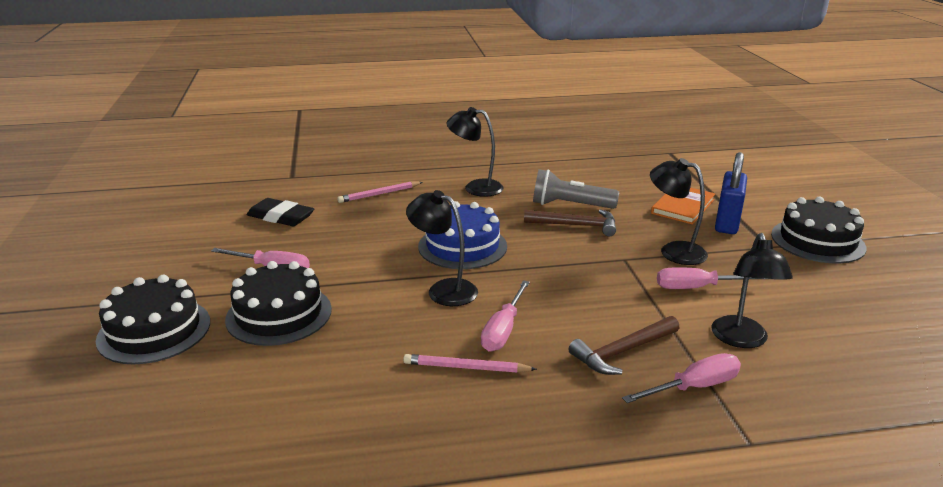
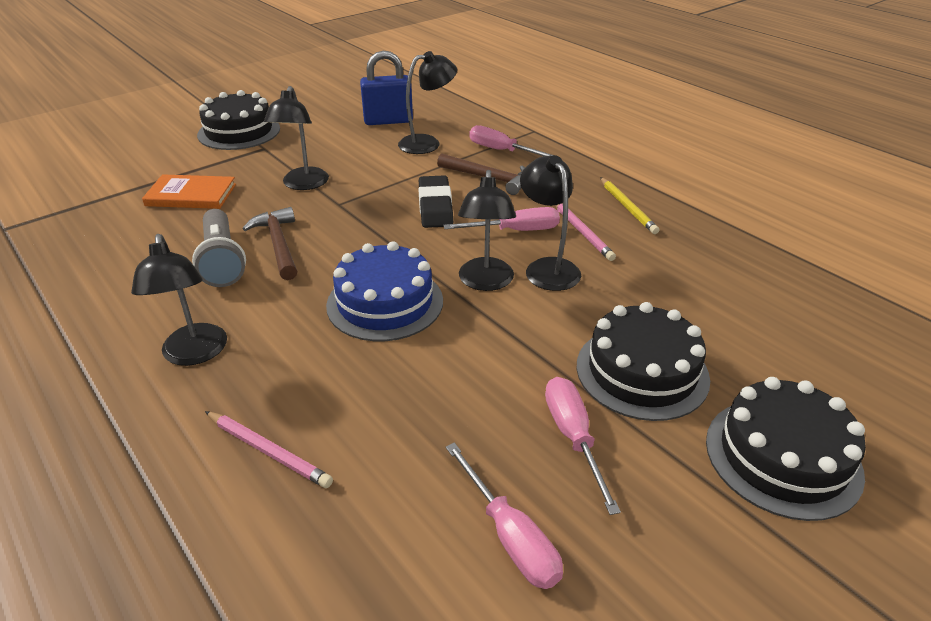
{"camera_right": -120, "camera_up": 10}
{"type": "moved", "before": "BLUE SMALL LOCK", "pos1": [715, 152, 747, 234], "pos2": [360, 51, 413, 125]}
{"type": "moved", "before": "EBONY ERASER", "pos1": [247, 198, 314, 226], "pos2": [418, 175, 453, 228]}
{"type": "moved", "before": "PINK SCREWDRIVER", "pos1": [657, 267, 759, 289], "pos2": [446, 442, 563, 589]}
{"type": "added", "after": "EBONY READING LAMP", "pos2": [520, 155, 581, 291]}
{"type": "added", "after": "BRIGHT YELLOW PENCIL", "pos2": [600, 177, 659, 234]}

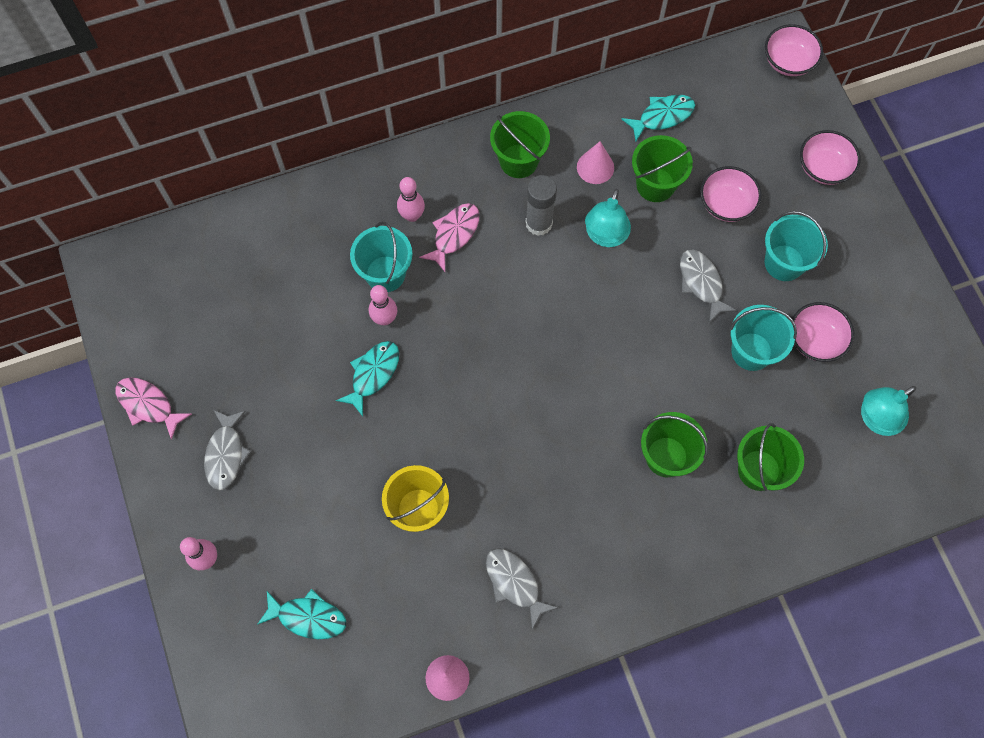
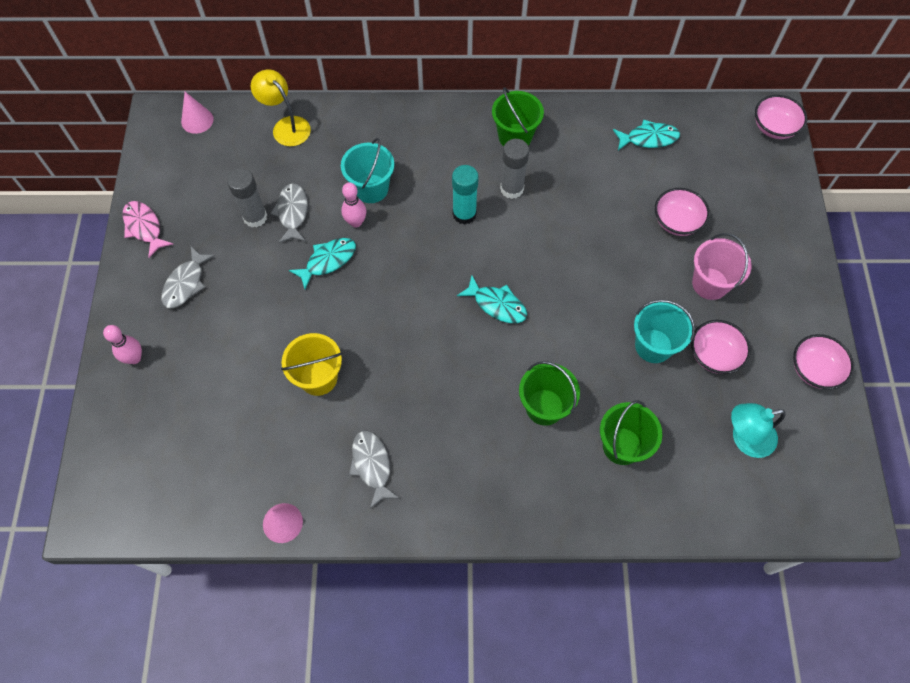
{"camera_right": 20, "camera_up": -5}
{"type": "moved", "before": "PINK DEEP DISH", "pos1": [800, 130, 861, 185], "pos2": [793, 334, 854, 389]}
{"type": "removed", "before": "LEAF-GREEN SAND BUCKET", "pos1": [632, 135, 693, 202]}
{"type": "moved", "before": "PINK CONE SHAPE", "pos1": [577, 141, 614, 184], "pos2": [181, 92, 214, 134]}
{"type": "removed", "before": "PINK TENPIN", "pos1": [397, 177, 425, 222]}
{"type": "removed", "before": "AQUA READING LAMP", "pos1": [585, 189, 631, 247]}
{"type": "removed", "before": "PINK FISH FIGURE", "pos1": [419, 203, 480, 272]}
{"type": "recoloured", "before": "AQUA SAND BUCKET", "after": "PINK SAND BUCKET", "pos1": [765, 211, 828, 281], "pos2": [692, 233, 752, 300]}
{"type": "moved", "before": "GRAY FISH FIGURE", "pos1": [680, 249, 737, 323], "pos2": [270, 183, 308, 243]}
{"type": "moved", "before": "AQUA FISH FIGURE", "pos1": [257, 589, 346, 639], "pos2": [457, 275, 527, 323]}
{"type": "added", "after": "BRIGHT YELLOW READING LAMP", "pos2": [251, 69, 311, 146]}
{"type": "added", "after": "AQUA GLUE", "pos2": [452, 165, 479, 225]}
{"type": "added", "after": "GRAY GLUE", "pos2": [227, 168, 267, 227]}

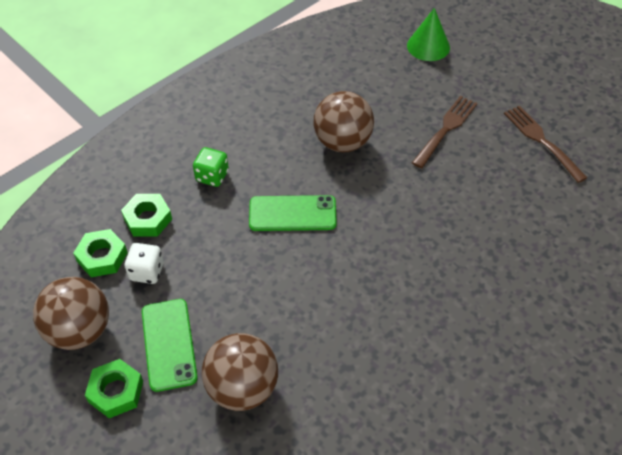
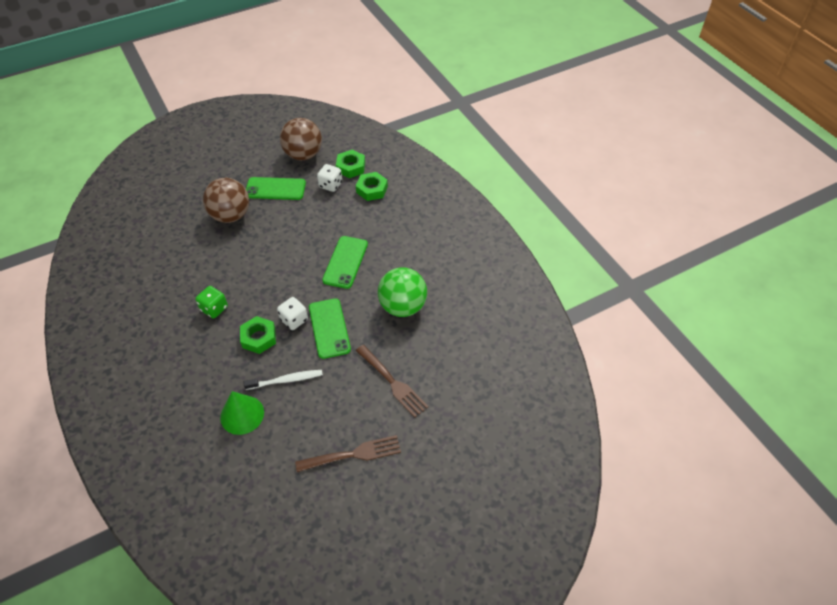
{"camera_right": 105, "camera_up": 0}
{"type": "moved", "before": "LEAF-GREEN CONE SHAPE", "pos1": [407, 8, 450, 61], "pos2": [220, 391, 264, 435]}
{"type": "recoloured", "before": "BROWN SPHERE", "after": "LEAF-GREEN SPHERE", "pos1": [314, 91, 374, 153], "pos2": [378, 267, 427, 317]}
{"type": "moved", "before": "LEAF-GREEN DIE", "pos1": [193, 147, 229, 187], "pos2": [195, 286, 228, 318]}
{"type": "moved", "before": "LEAF-GREEN NUT", "pos1": [85, 359, 143, 418], "pos2": [240, 316, 276, 354]}
{"type": "added", "after": "SNOW-WHITE DIE", "pos2": [277, 297, 308, 330]}
{"type": "added", "after": "LEAF-GREEN MOBILE PHONE", "pos2": [309, 298, 351, 359]}
{"type": "added", "after": "SNOW-WHITE DENTAL BRUSH", "pos2": [243, 370, 323, 390]}

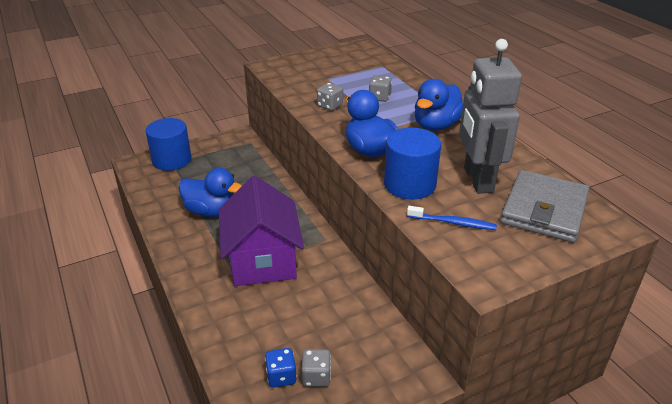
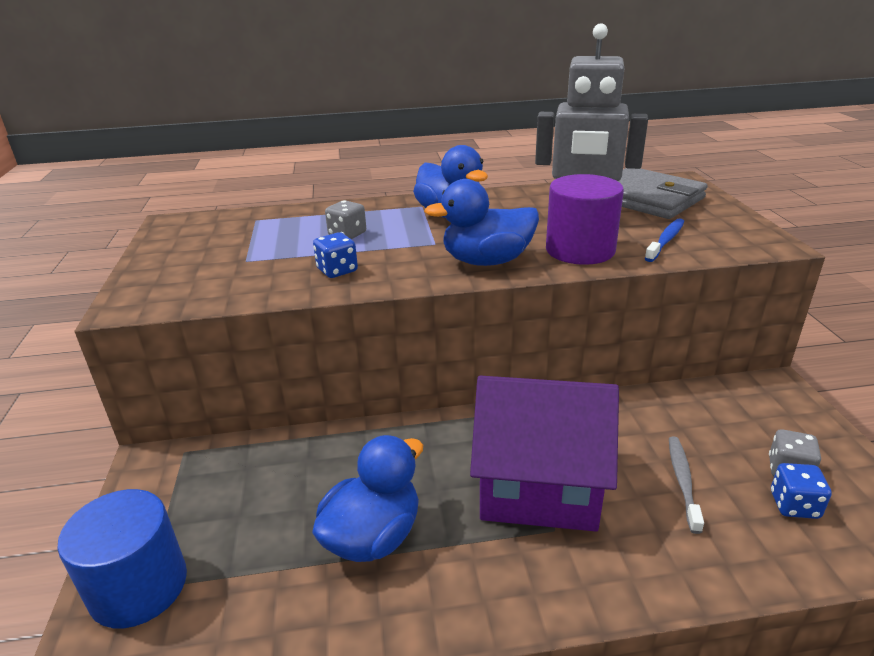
{"camera_right": -70, "camera_up": -5}
{"type": "recoloured", "before": "GRAY DIE", "after": "BLUE DIE", "pos1": [317, 83, 343, 111], "pos2": [313, 232, 358, 278]}
{"type": "recoloured", "before": "BLUE SOLID CYLINDER", "after": "ROYAL PURPLE SOLID CYLINDER", "pos1": [384, 128, 441, 200], "pos2": [546, 174, 624, 265]}
{"type": "added", "after": "GRAY DENTAL BRUSH", "pos2": [669, 437, 704, 534]}

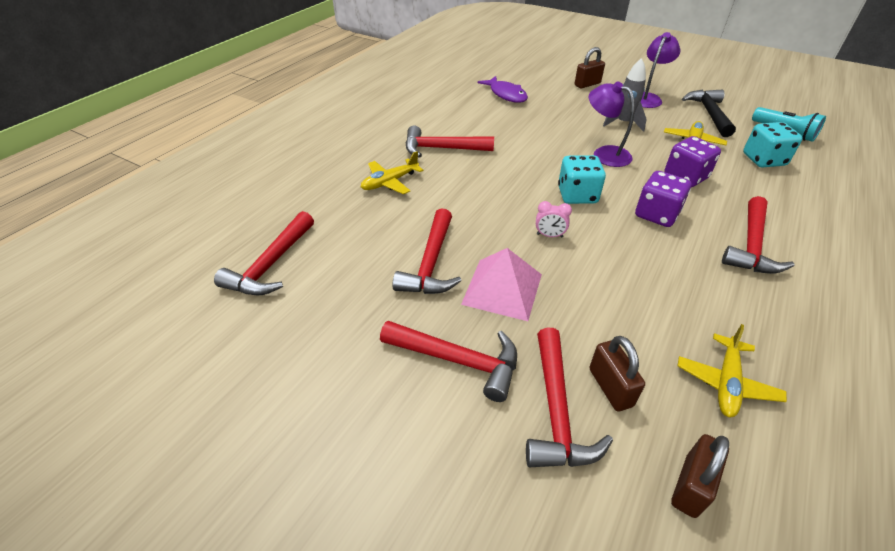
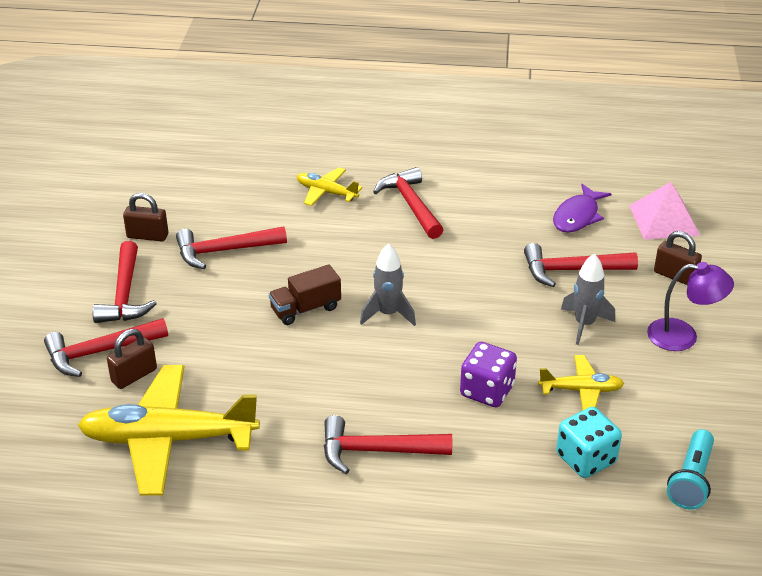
{"camera_right": 65, "camera_up": -5}
{"type": "removed", "before": "ROYAL PURPLE READING LAMP", "pos1": [589, 81, 634, 167]}
{"type": "removed", "before": "EBONY HAMMER", "pos1": [682, 90, 736, 137]}
{"type": "replaced", "before": "AQUA DIE", "after": "GRAY SPACESHIP", "pos1": [558, 155, 606, 204], "pos2": [360, 243, 416, 326]}
{"type": "removed", "before": "ROYAL PURPLE DIE", "pos1": [635, 171, 691, 227]}
{"type": "replaced", "before": "PINK ALARM CLOCK", "after": "BROWN LORRY", "pos1": [536, 201, 572, 238], "pos2": [269, 264, 341, 325]}
{"type": "moved", "before": "CRIMSON HAMMER", "pos1": [214, 211, 314, 295], "pos2": [524, 243, 638, 287]}
{"type": "moved", "before": "PINK PYRAMID", "pos1": [461, 248, 542, 321], "pos2": [629, 182, 700, 240]}
{"type": "resized", "before": "BRIGHT YELLOW PLANE", "pos1": [678, 324, 787, 417], "pos2": [78, 365, 260, 496], "scale": 2.01}
{"type": "moved", "before": "BROWN SMALL LOCK", "pos1": [671, 434, 729, 518], "pos2": [123, 193, 168, 241]}

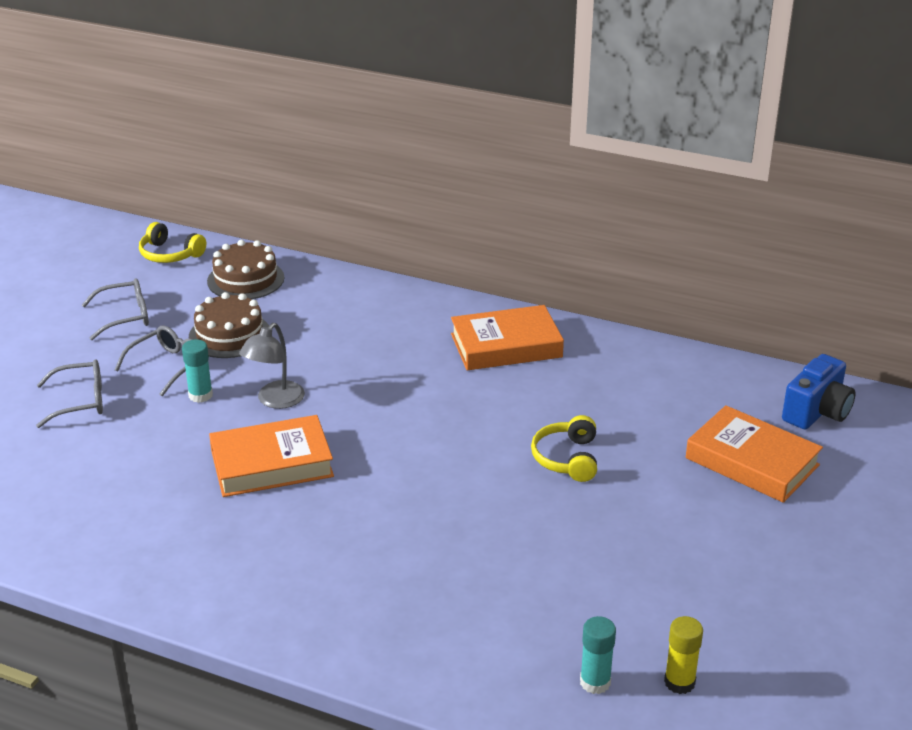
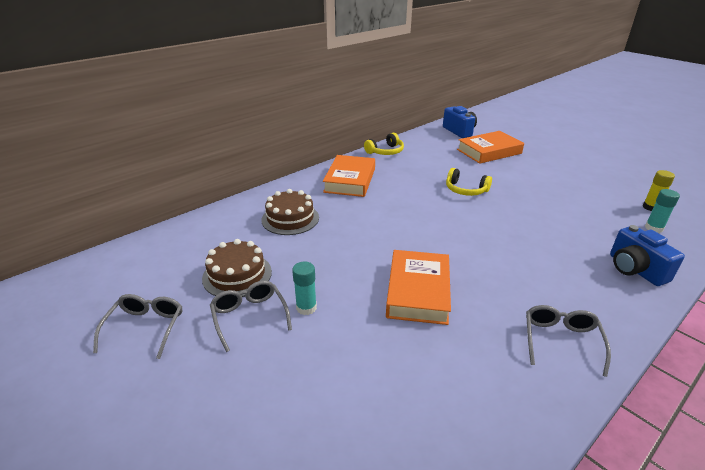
{"camera_right": -65, "camera_up": 0}
{"type": "moved", "before": "BRIGHT YELLOW HEADSET", "pos1": [139, 222, 206, 263], "pos2": [364, 133, 404, 155]}
{"type": "moved", "before": "BROWN GATEAU", "pos1": [207, 240, 284, 299], "pos2": [262, 189, 319, 235]}
{"type": "removed", "before": "GRAY READING LAMP", "pos1": [239, 323, 305, 409]}
{"type": "moved", "before": "GRAY EYEGLASSES", "pos1": [36, 359, 103, 428], "pos2": [526, 305, 611, 377]}
{"type": "added", "after": "BLUE CAMERA", "pos2": [610, 225, 685, 286]}

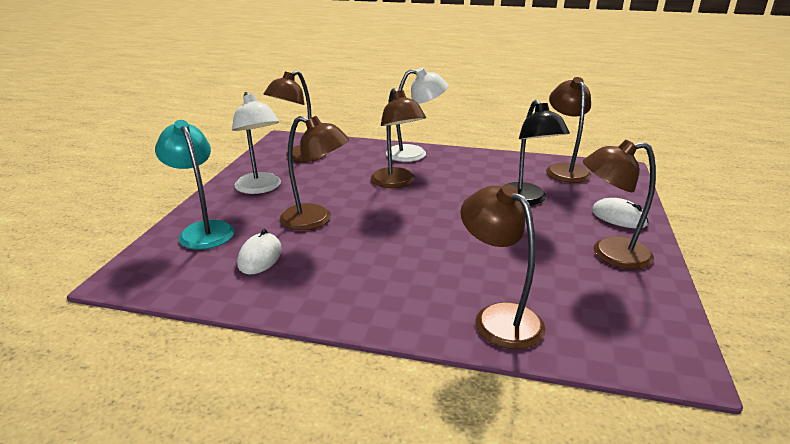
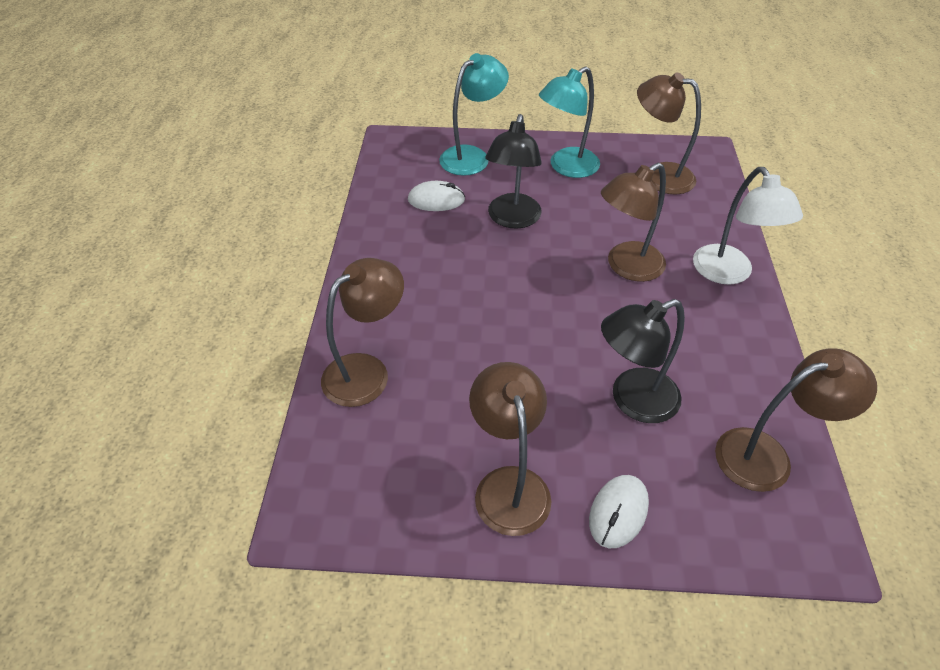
{"camera_right": 80, "camera_up": 20}
{"type": "recoloured", "before": "SNOW-WHITE READING LAMP", "after": "AQUA READING LAMP", "pos1": [232, 92, 281, 194], "pos2": [539, 66, 600, 178]}
{"type": "recoloured", "before": "BROWN READING LAMP", "after": "EBONY READING LAMP", "pos1": [280, 116, 349, 230], "pos2": [485, 114, 542, 229]}

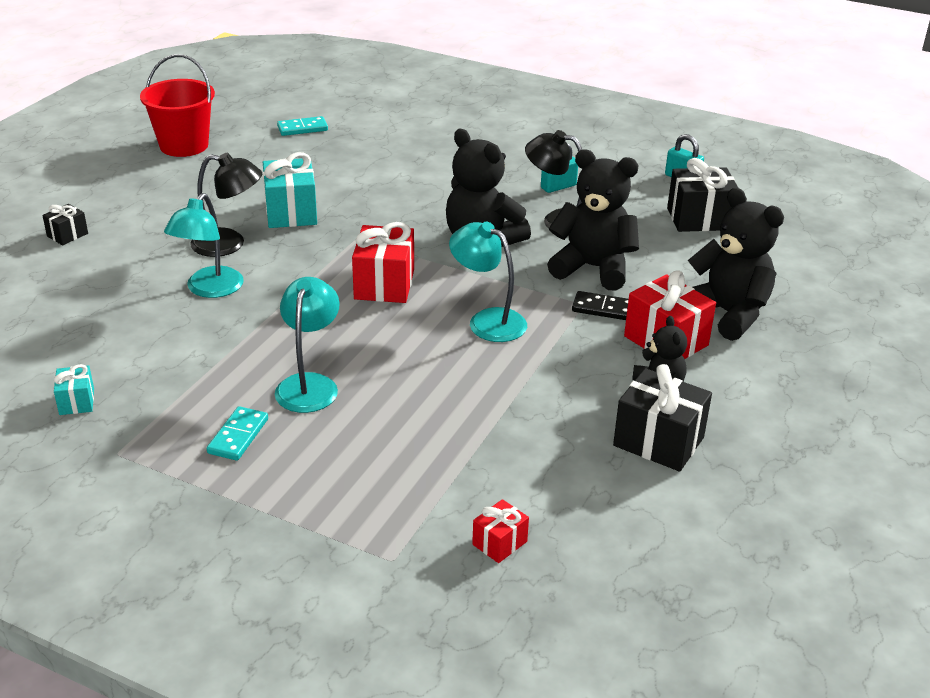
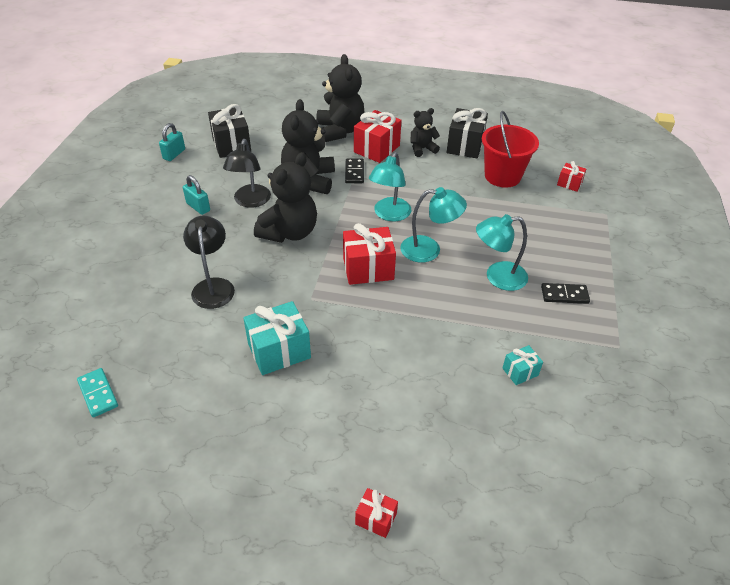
{"camera_right": -105, "camera_up": 10}
{"type": "moved", "before": "CRIMSON SAND BUCKET", "pos1": [140, 54, 215, 157], "pos2": [482, 111, 539, 188]}
{"type": "moved", "before": "EBONY READING LAMP", "pos1": [190, 153, 262, 257], "pos2": [183, 216, 235, 309]}
{"type": "turned", "before": "EBONY TEDDY BEAR", "pos1": [688, 188, 784, 341], "pos2": [316, 54, 365, 142], "turn": 135}
{"type": "moved", "before": "AQUA READING LAMP", "pos1": [164, 193, 244, 298], "pos2": [400, 187, 467, 263]}
{"type": "recoloured", "before": "EBONY PRESENT", "after": "CRIMSON PRESENT", "pos1": [42, 204, 88, 245], "pos2": [355, 488, 398, 538]}
{"type": "moved", "before": "AQUA PRESENT", "pos1": [54, 364, 94, 415], "pos2": [502, 345, 543, 385]}
{"type": "recoloured", "before": "AQUA DOMINO", "after": "EBONY DOMINO", "pos1": [207, 406, 268, 461], "pos2": [541, 283, 590, 304]}

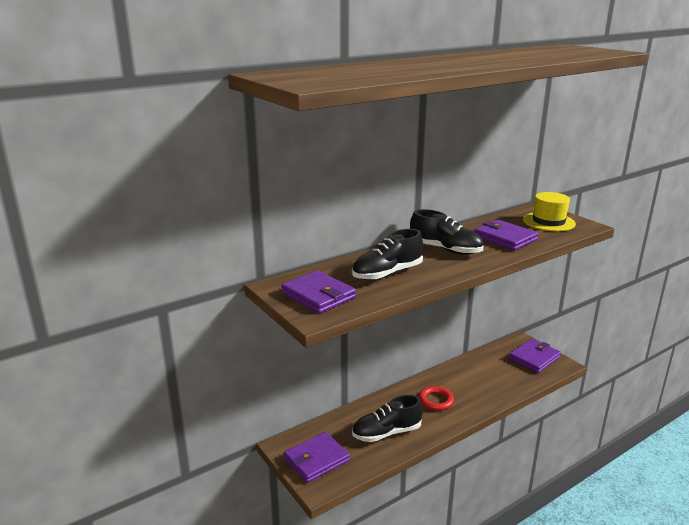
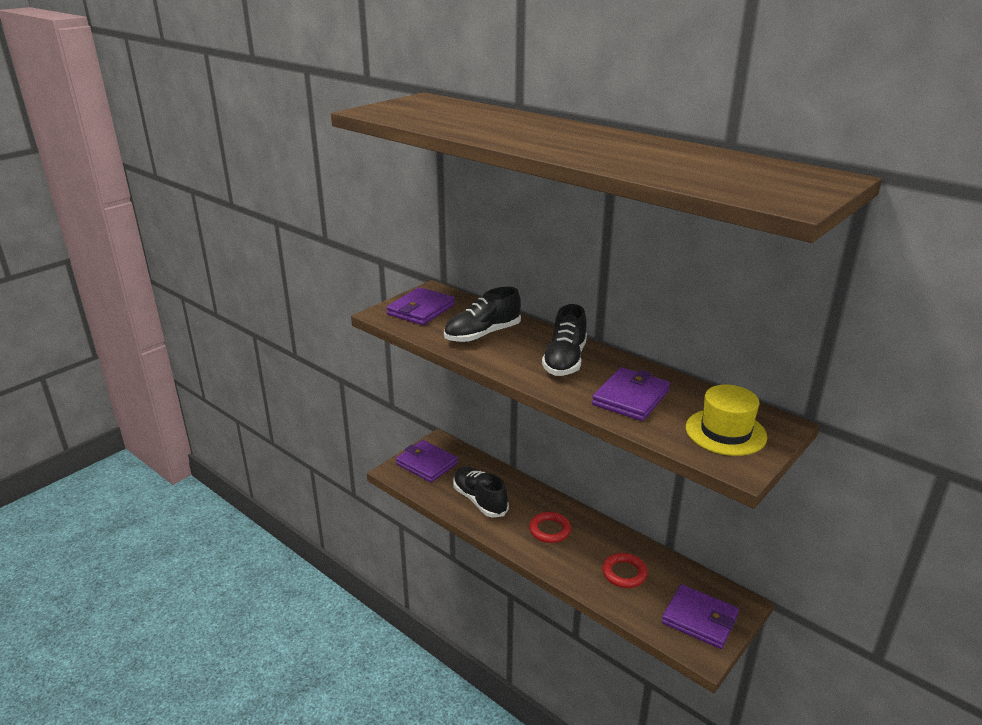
{"camera_right": 75, "camera_up": 5}
{"type": "turned", "before": "EBONY LACE-UP SHOE", "pos1": [352, 229, 423, 280], "pos2": [444, 287, 521, 342], "turn": -75}
{"type": "added", "after": "CRIMSON HOOP", "pos2": [602, 553, 648, 588]}

